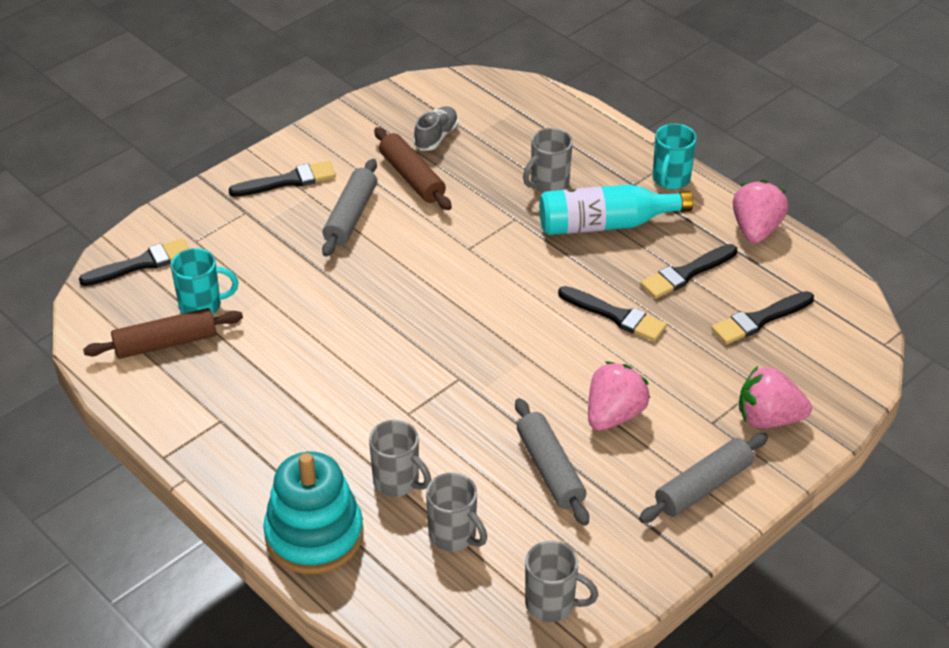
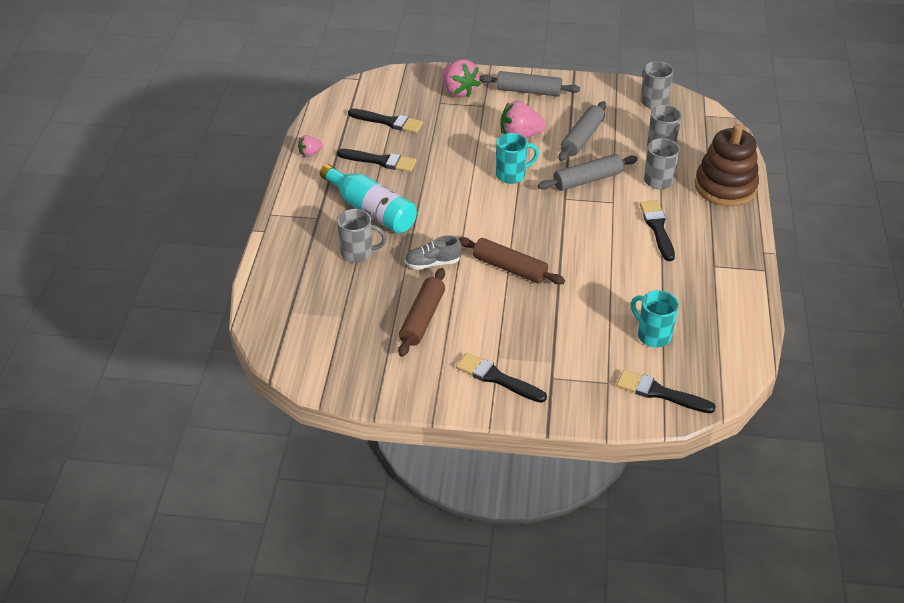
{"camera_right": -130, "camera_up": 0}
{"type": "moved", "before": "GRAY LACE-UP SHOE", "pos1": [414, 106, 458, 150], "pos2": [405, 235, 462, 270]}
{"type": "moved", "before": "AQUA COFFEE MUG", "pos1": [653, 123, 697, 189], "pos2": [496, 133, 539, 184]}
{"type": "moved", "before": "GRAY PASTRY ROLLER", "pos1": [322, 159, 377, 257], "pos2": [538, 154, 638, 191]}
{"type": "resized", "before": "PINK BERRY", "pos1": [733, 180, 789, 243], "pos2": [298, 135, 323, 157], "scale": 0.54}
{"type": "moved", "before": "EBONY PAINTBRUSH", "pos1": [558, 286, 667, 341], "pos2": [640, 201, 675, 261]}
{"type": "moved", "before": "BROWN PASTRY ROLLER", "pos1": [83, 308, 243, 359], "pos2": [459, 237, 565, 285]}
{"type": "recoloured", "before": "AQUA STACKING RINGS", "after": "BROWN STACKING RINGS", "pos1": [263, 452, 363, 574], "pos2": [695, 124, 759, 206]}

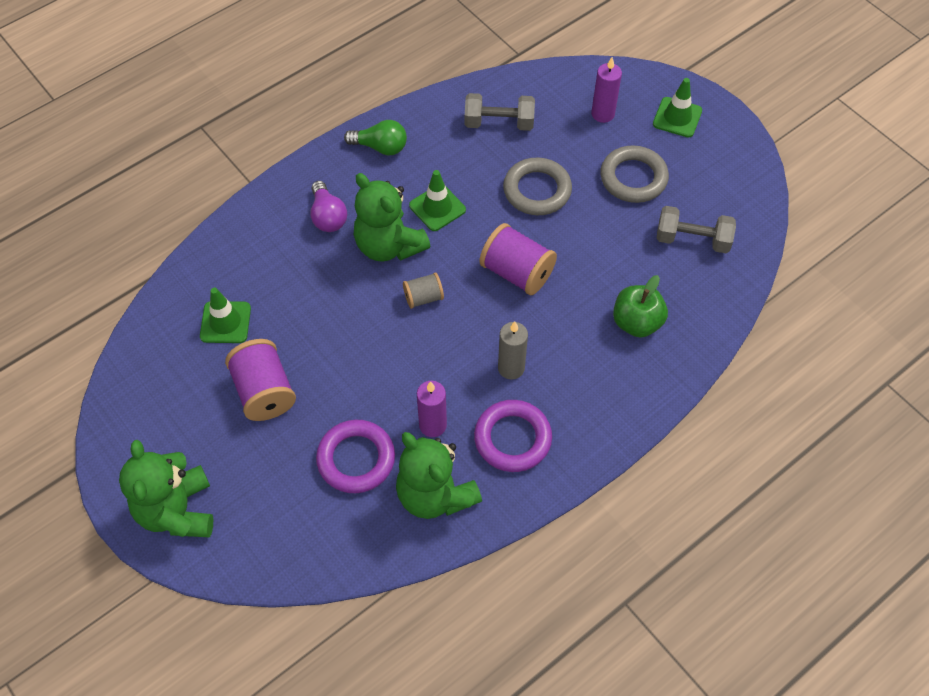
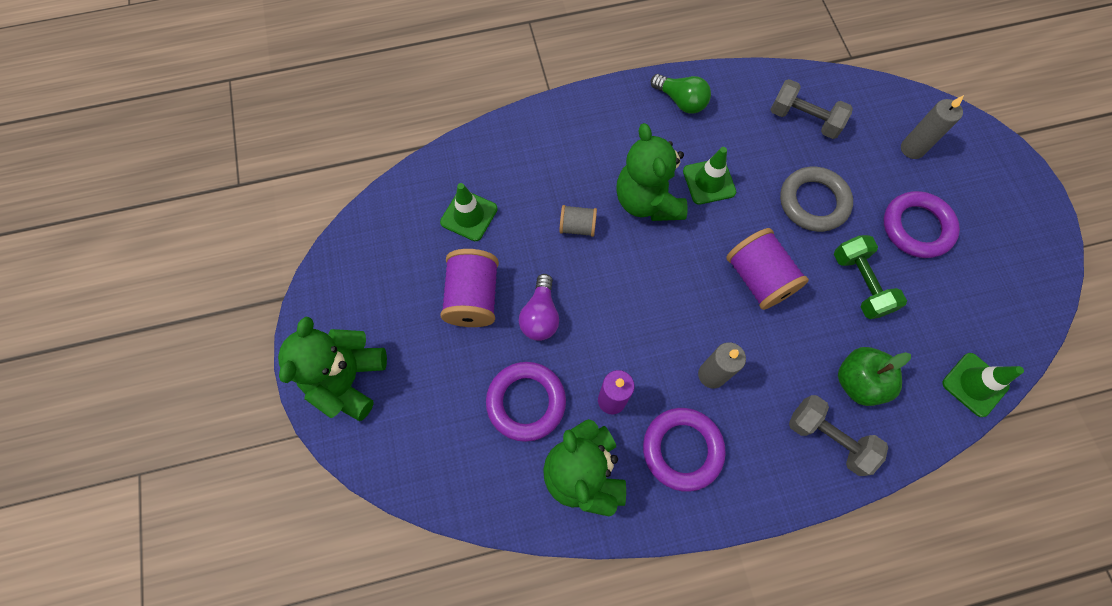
{"camera_right": 25, "camera_up": 10}
{"type": "recoloured", "before": "ROYAL PURPLE PILLAR CANDLE", "after": "GRAY PILLAR CANDLE", "pos1": [591, 57, 622, 123], "pos2": [901, 95, 964, 159]}
{"type": "moved", "before": "LEAF-GREEN TRAFFIC CONE", "pos1": [653, 78, 702, 138], "pos2": [942, 353, 1024, 417]}
{"type": "recoloured", "before": "GRAY HOOP", "after": "ROYAL PURPLE HOOP", "pos1": [600, 145, 669, 203], "pos2": [884, 191, 960, 258]}
{"type": "moved", "before": "ROYAL PURPLE LIGHT BULB", "pos1": [310, 181, 347, 232], "pos2": [519, 274, 559, 341]}
{"type": "moved", "before": "GRAY FREE WEIGHT", "pos1": [657, 206, 736, 253], "pos2": [789, 395, 888, 476]}
{"type": "moved", "before": "GRAY REEL OF THREAD", "pos1": [403, 272, 444, 309], "pos2": [559, 205, 597, 237]}
{"type": "added", "after": "LEAF-GREEN FREE WEIGHT", "pos2": [834, 235, 907, 319]}

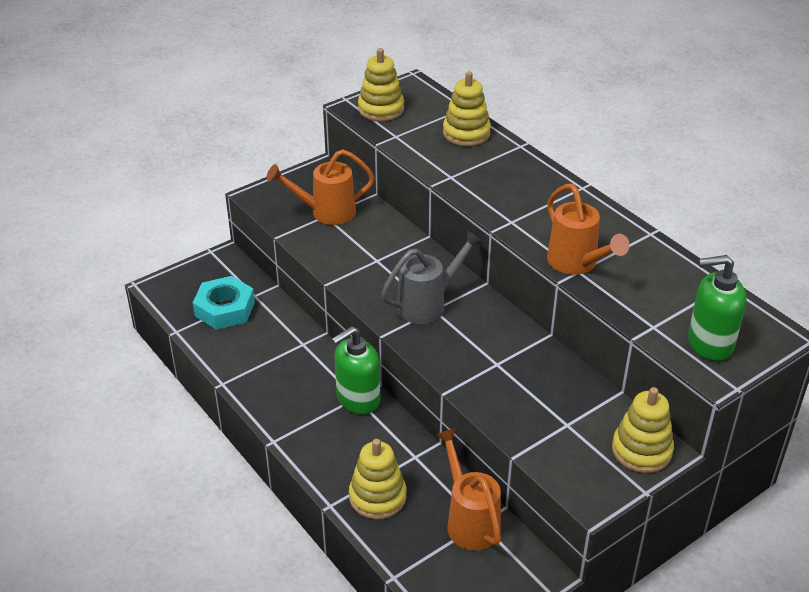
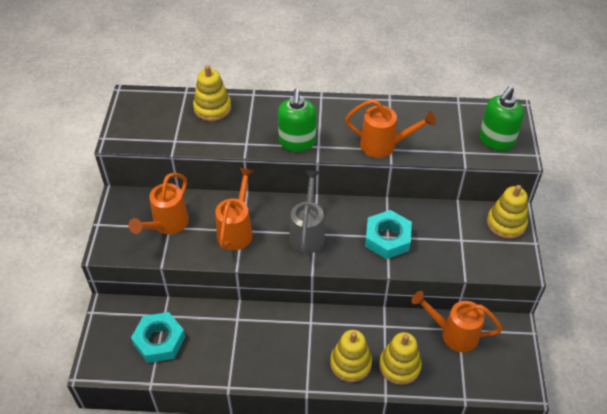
{"camera_right": -50, "camera_up": 10}
{"type": "moved", "before": "BRIGHT YELLOW STACKING RINGS", "pos1": [358, 48, 404, 121], "pos2": [330, 330, 372, 382]}
{"type": "moved", "before": "LEAF-GREEN SOAP DISPENSER", "pos1": [331, 326, 380, 414], "pos2": [278, 88, 316, 152]}
{"type": "added", "after": "ORANGE-COLOURED WATERING POT", "pos2": [216, 168, 254, 250]}
{"type": "added", "after": "AQUA NUT", "pos2": [365, 210, 412, 259]}

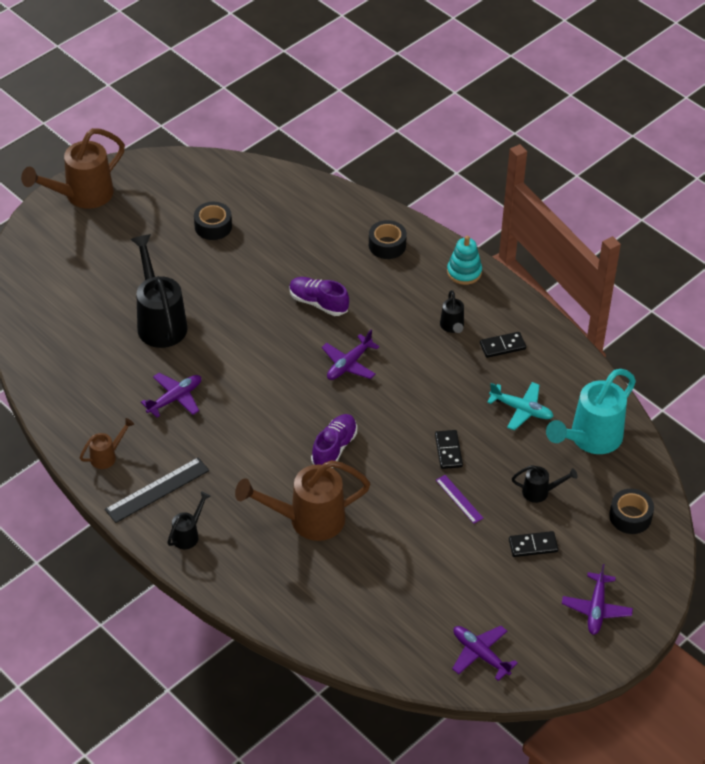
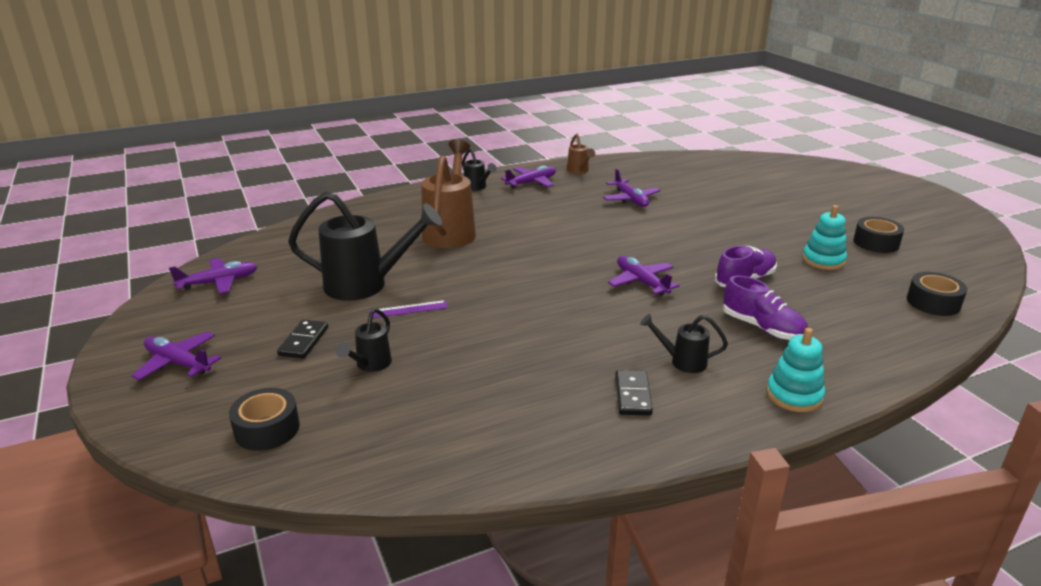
{"camera_right": 110, "camera_up": -20}
{"type": "removed", "before": "BROWN WATERING POT", "pos1": [21, 128, 125, 209]}
{"type": "moved", "before": "EBONY STICKY TAPE", "pos1": [369, 220, 407, 259], "pos2": [907, 272, 967, 316]}
{"type": "moved", "before": "EBONY WATERING POT", "pos1": [130, 234, 188, 348], "pos2": [288, 192, 442, 301]}
{"type": "removed", "before": "AQUA WATERING POT", "pos1": [546, 369, 636, 454]}
{"type": "removed", "before": "AQUA PLANE", "pos1": [487, 382, 554, 431]}
{"type": "moved", "before": "ROYAL PURPLE LACE-UP SHOE", "pos1": [311, 414, 357, 468], "pos2": [723, 275, 808, 340]}
{"type": "removed", "before": "EBONY DOMINO", "pos1": [435, 430, 463, 469]}
{"type": "replaced", "before": "EBONY STRAIGHTEDGE", "after": "ROYAL PURPLE PLANE", "pos1": [105, 457, 209, 523], "pos2": [501, 166, 556, 188]}
{"type": "added", "after": "AQUA STACKING RINGS", "pos2": [802, 205, 847, 270]}

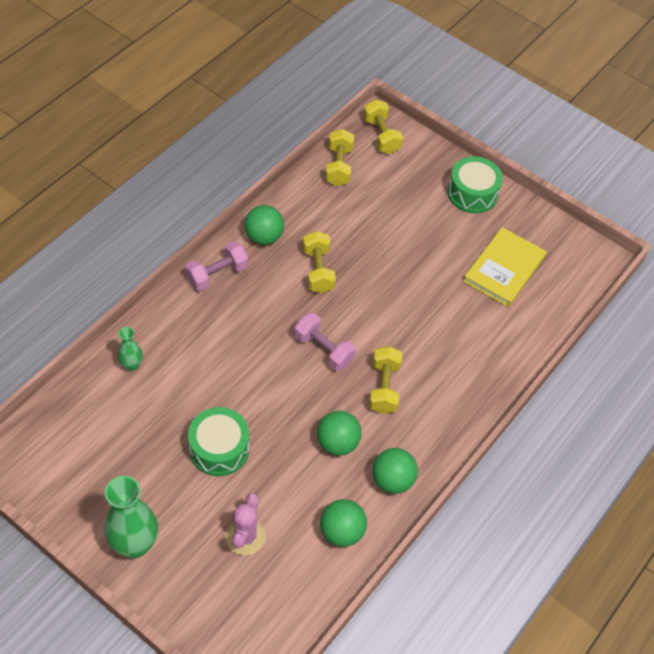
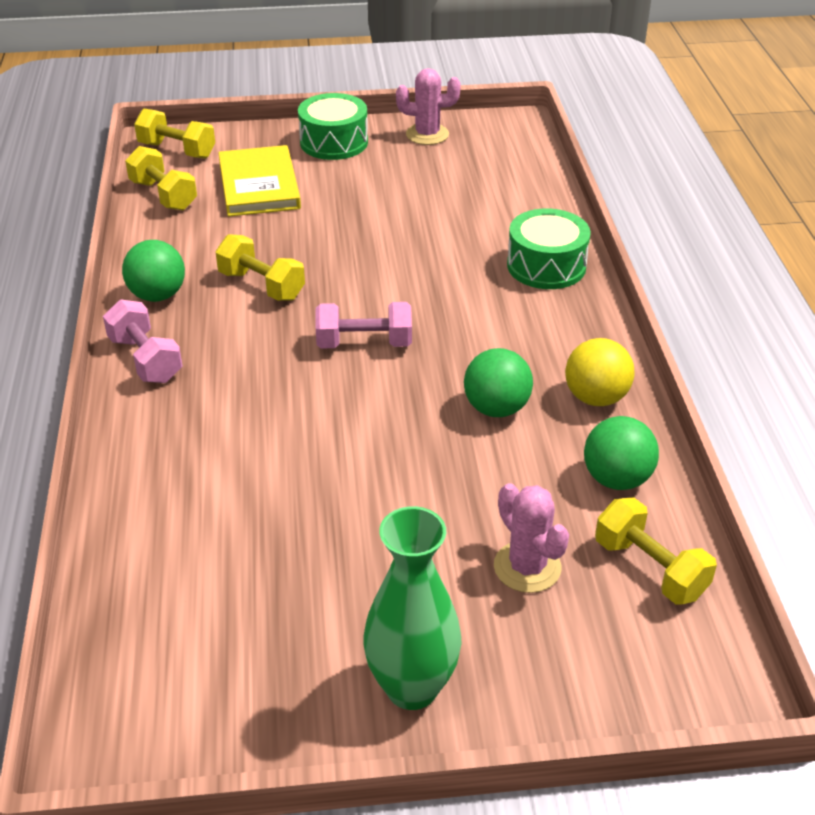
{"camera_right": -40, "camera_up": -15}
{"type": "moved", "before": "BRIGHT YELLOW HARDBACK", "pos1": [463, 227, 547, 307], "pos2": [218, 145, 301, 217]}
{"type": "turned", "before": "PINK FREE WEIGHT", "pos1": [185, 241, 248, 291], "pos2": [103, 299, 183, 383], "turn": -45}
{"type": "removed", "before": "LEAF-GREEN FLOWER VASE", "pos1": [118, 327, 143, 372]}
{"type": "moved", "before": "BRIGHT YELLOW FREE WEIGHT", "pos1": [369, 346, 402, 414], "pos2": [595, 497, 717, 605]}
{"type": "moved", "before": "LEAF-GREEN DRUM", "pos1": [188, 407, 249, 476], "pos2": [507, 208, 591, 289]}
{"type": "recoloured", "before": "LEAF-GREEN SPHERE", "after": "BRIGHT YELLOW SPHERE", "pos1": [372, 448, 418, 494], "pos2": [565, 338, 635, 406]}
{"type": "added", "after": "PINK SAGUARO CACTUS", "pos2": [396, 68, 461, 145]}

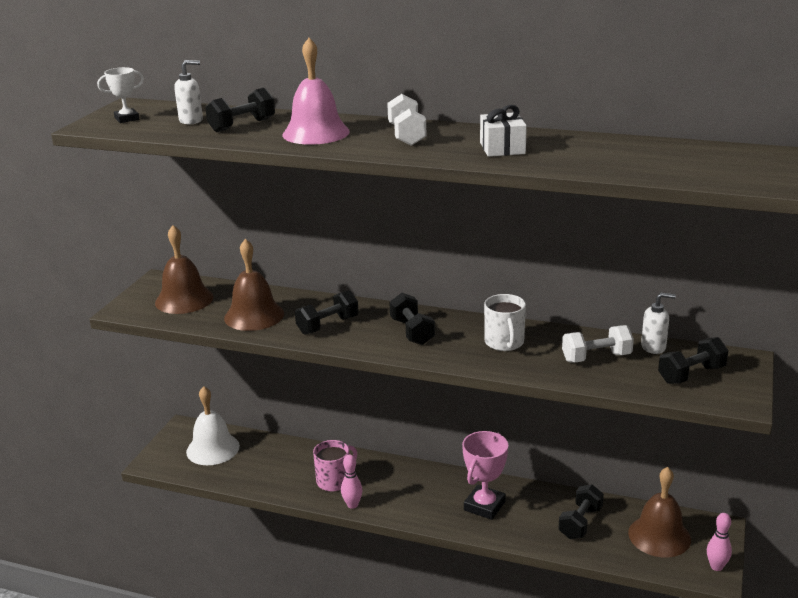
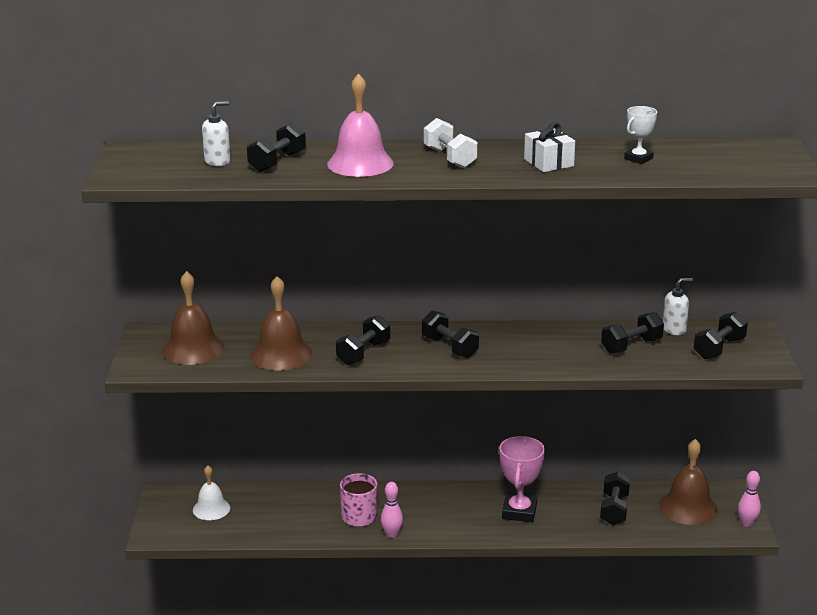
{"camera_right": -20, "camera_up": 0}
{"type": "moved", "before": "SNOW-WHITE AWARD CUP", "pos1": [97, 67, 144, 123], "pos2": [624, 106, 657, 164]}
{"type": "removed", "before": "SNOW-WHITE COFFEE MUG", "pos1": [484, 294, 526, 351]}
{"type": "recoloured", "before": "SNOW-WHITE FREE WEIGHT", "after": "EBONY FREE WEIGHT", "pos1": [562, 325, 634, 363], "pos2": [601, 312, 664, 354]}
{"type": "resized", "before": "SNOW-WHITE SCHOOL BELL", "pos1": [186, 386, 240, 465], "pos2": [193, 465, 230, 520], "scale": 0.65}

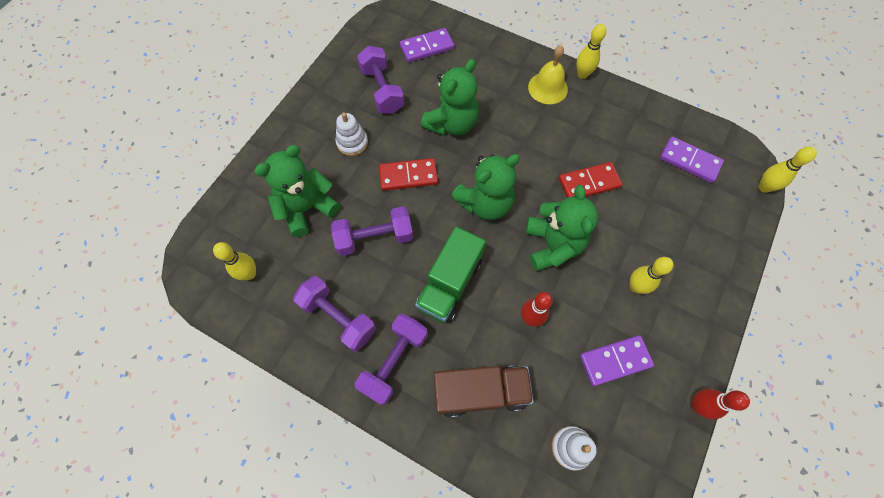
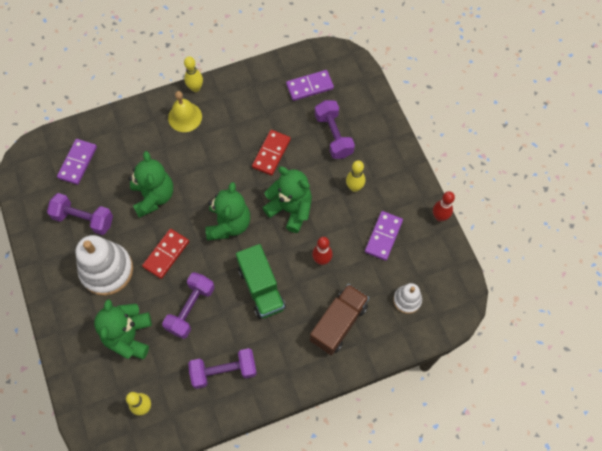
{"camera_right": -50, "camera_up": 0}
{"type": "resized", "before": "SNOW-WHITE STACKING RINGS", "pos1": [335, 113, 368, 156], "pos2": [76, 235, 133, 296], "scale": 1.91}
{"type": "removed", "before": "BRIGHT YELLOW TENPIN", "pos1": [758, 146, 817, 193]}
{"type": "moved", "before": "ROYAL PURPLE FREE WEIGHT", "pos1": [354, 314, 428, 406], "pos2": [315, 100, 355, 159]}

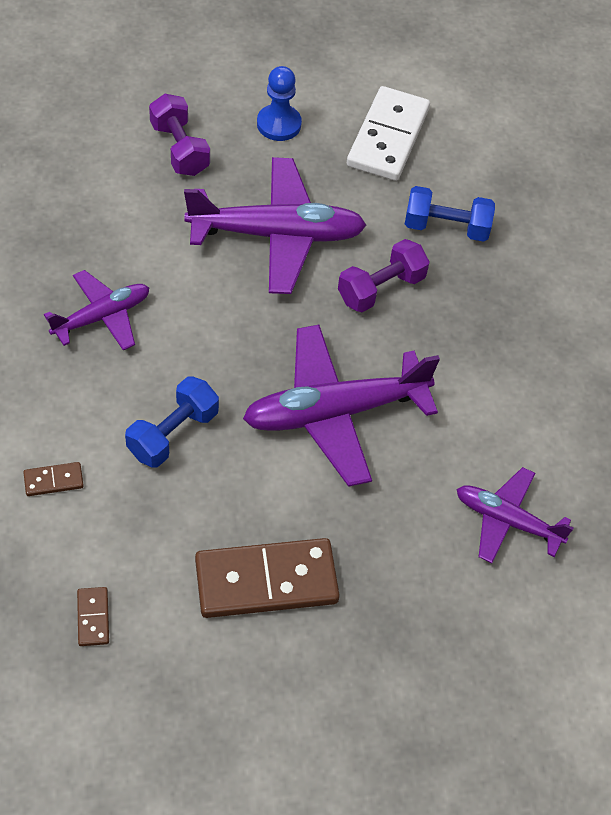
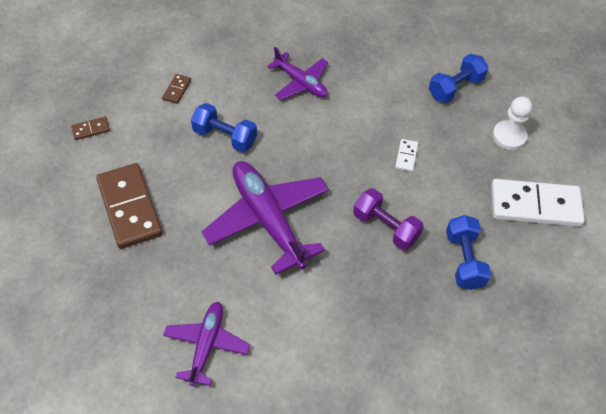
{"camera_right": 80, "camera_up": 0}
{"type": "recoloured", "before": "BLUE CHESS PAWN", "after": "SNOW-WHITE CHESS PAWN", "pos1": [257, 66, 302, 141], "pos2": [493, 97, 532, 150]}
{"type": "recoloured", "before": "ROYAL PURPLE FREE WEIGHT", "after": "BLUE FREE WEIGHT", "pos1": [149, 94, 210, 176], "pos2": [429, 54, 489, 103]}
{"type": "replaced", "before": "ROYAL PURPLE PLANE", "after": "SNOW-WHITE DOMINO", "pos1": [184, 157, 366, 294], "pos2": [395, 139, 418, 172]}
{"type": "turned", "before": "BROWN DOMINO", "pos1": [23, 462, 84, 496], "pos2": [162, 74, 191, 104], "turn": 45}

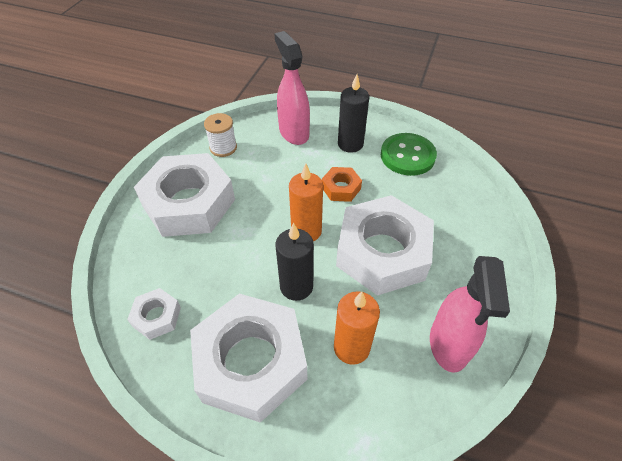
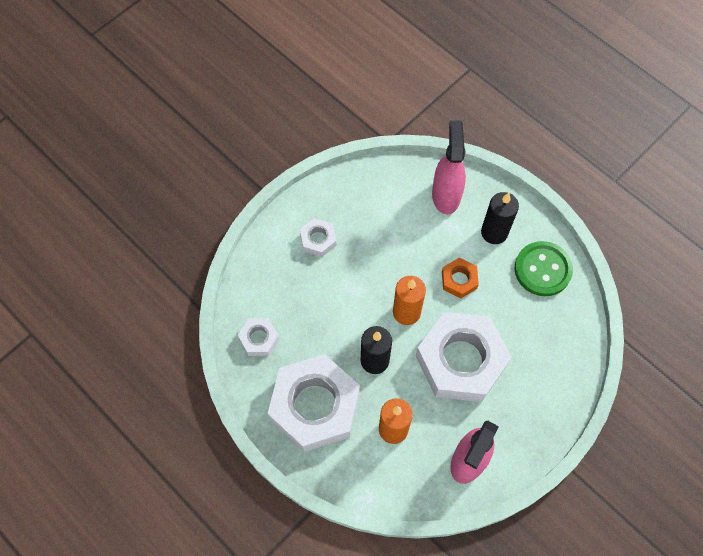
{"camera_right": 25, "camera_up": 15}
{"type": "removed", "before": "SNOW-WHITE REEL OF THREAD", "pos1": [204, 113, 237, 157]}
{"type": "resized", "before": "SNOW-WHITE NUT", "pos1": [134, 153, 235, 237], "pos2": [300, 218, 336, 257], "scale": 0.44}

